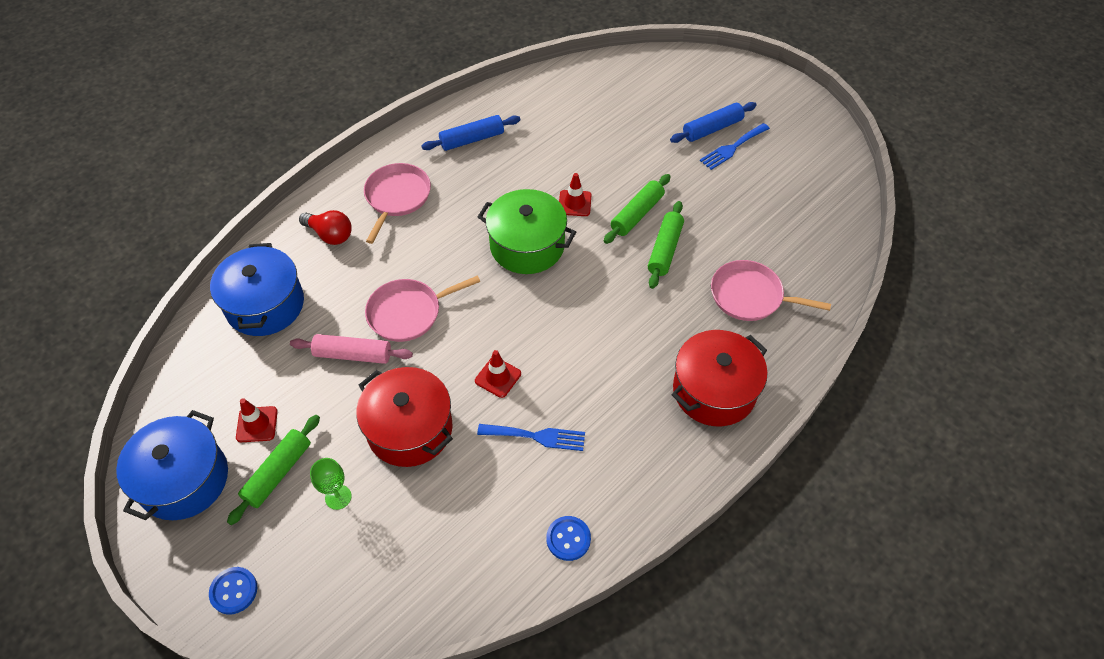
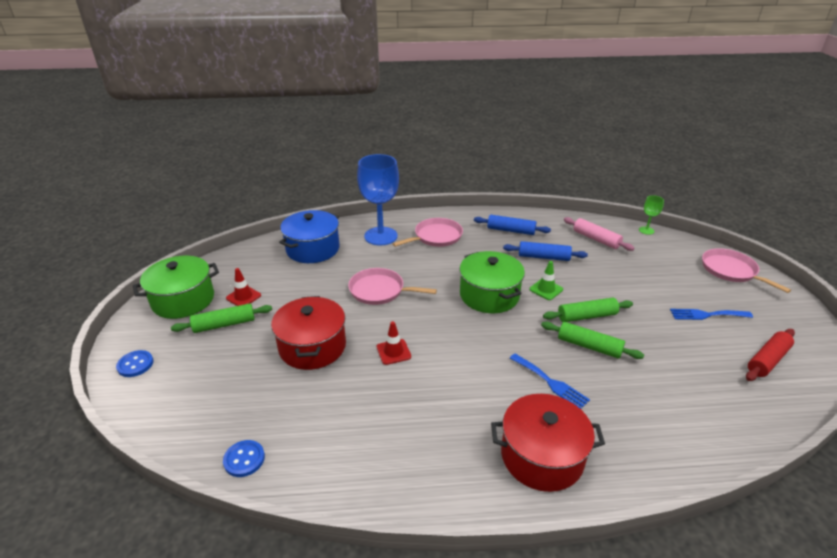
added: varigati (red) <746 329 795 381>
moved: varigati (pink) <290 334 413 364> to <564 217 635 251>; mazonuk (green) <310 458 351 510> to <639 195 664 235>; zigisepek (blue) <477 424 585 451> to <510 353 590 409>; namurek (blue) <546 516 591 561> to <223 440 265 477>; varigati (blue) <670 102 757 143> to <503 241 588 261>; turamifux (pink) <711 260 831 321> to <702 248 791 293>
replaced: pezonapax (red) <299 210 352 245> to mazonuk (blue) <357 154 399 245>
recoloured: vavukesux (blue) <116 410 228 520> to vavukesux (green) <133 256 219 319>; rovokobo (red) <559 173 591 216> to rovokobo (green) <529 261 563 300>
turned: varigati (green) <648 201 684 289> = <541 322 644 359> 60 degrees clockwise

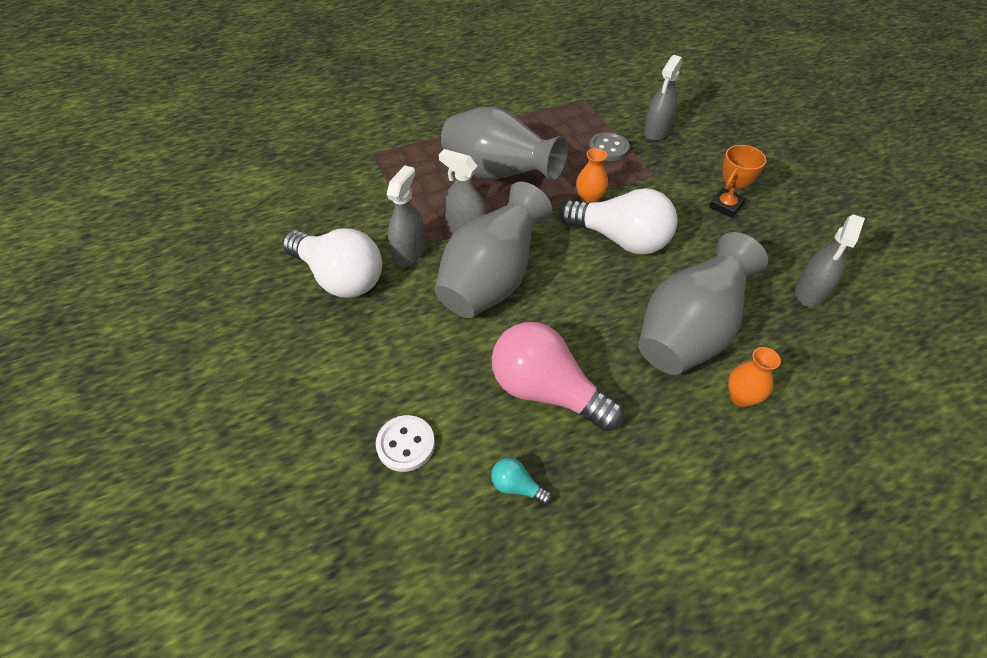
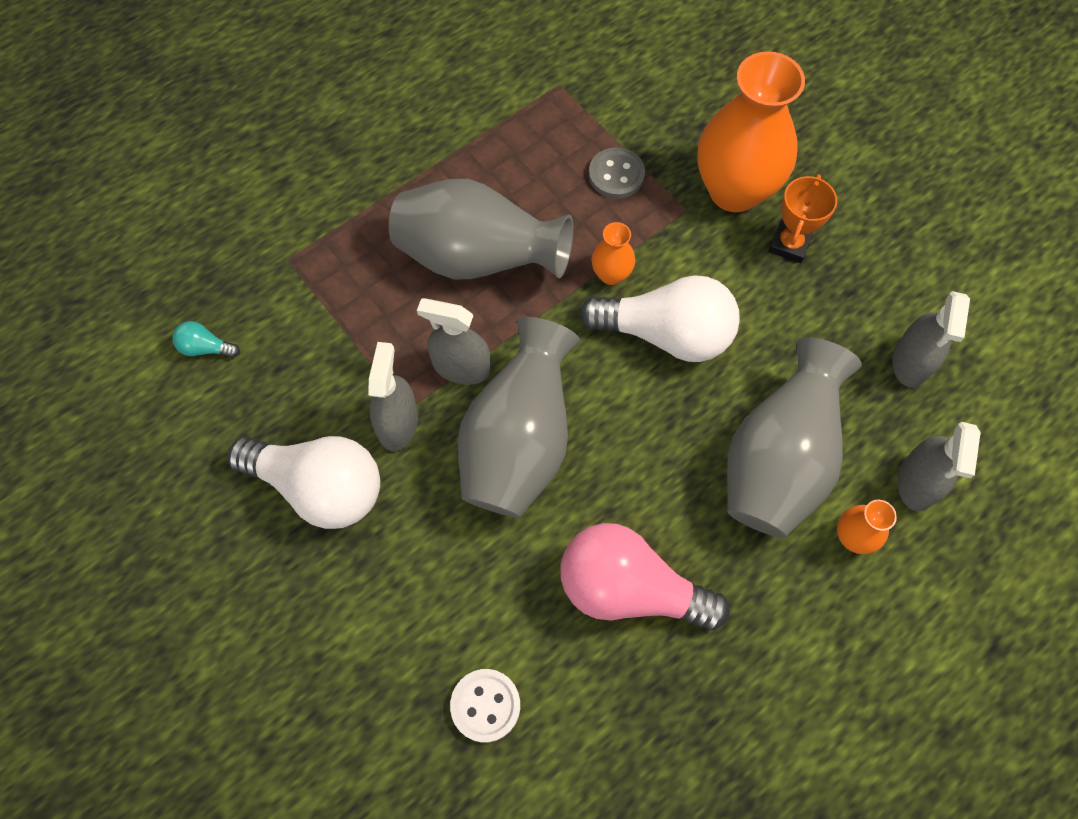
added: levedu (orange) <697 51 805 212>
moved: pezonapax (turquoise) <491 458 552 505> to <173 321 240 358>; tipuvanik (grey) <644 55 682 141> to <898 422 981 511>

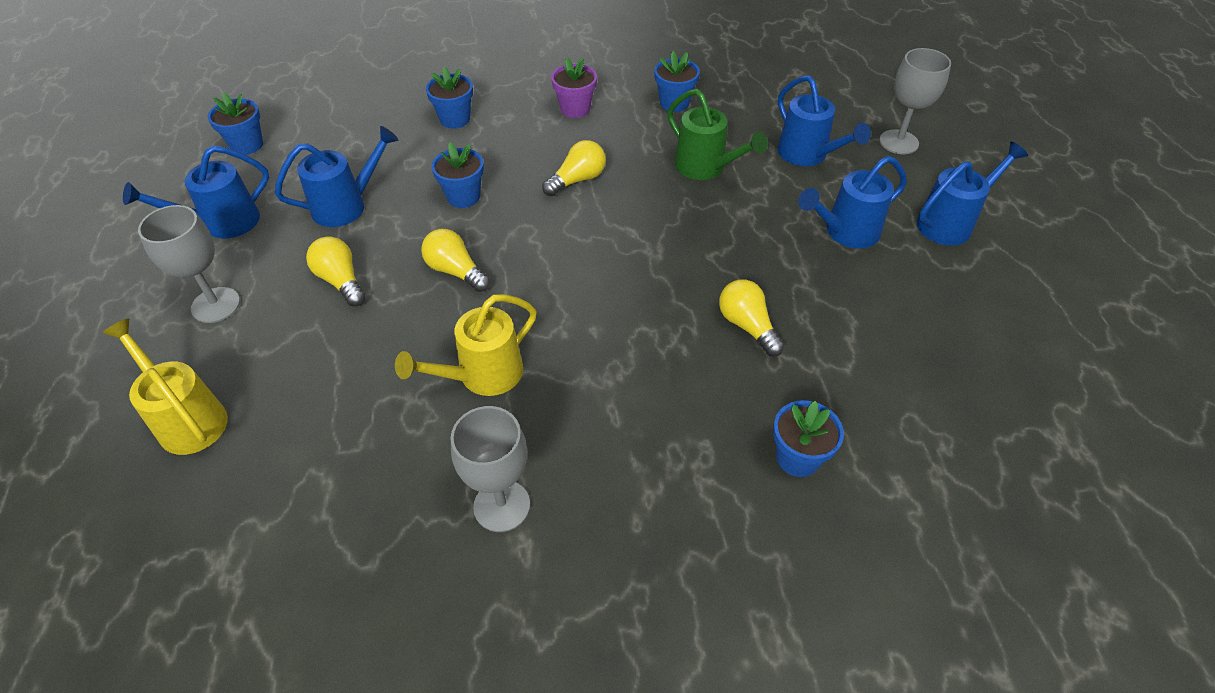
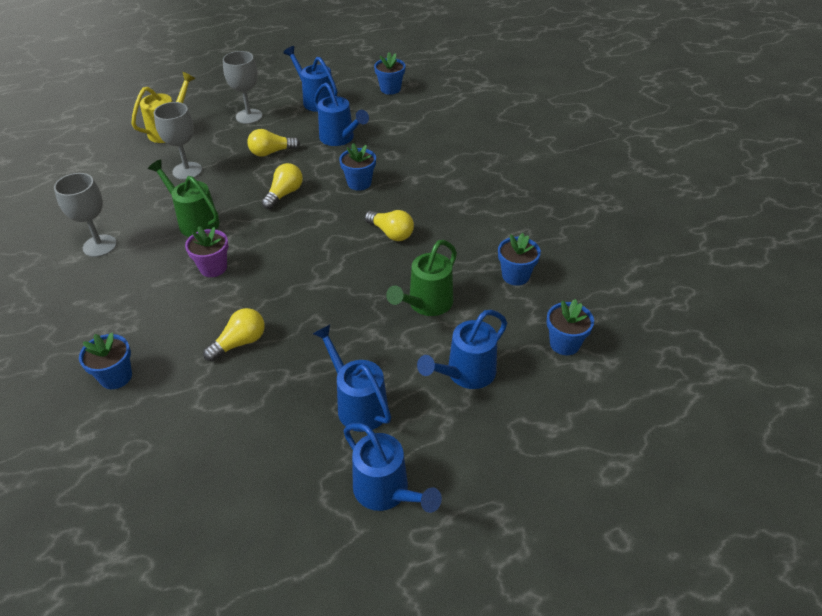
moved: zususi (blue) <426 66 473 129> to <547 299 594 355>; zususi (purple) <551 57 597 118> to <185 226 228 277>; mazonuk (grey) <879 48 951 154> to <154 102 202 180>
recoloured: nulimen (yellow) <395 294 537 396> to nulimen (green) <148 159 220 237>
turned: pezonapax (yellow) <306 236 366 306> = <247 129 300 157> 150 degrees counterclockwise

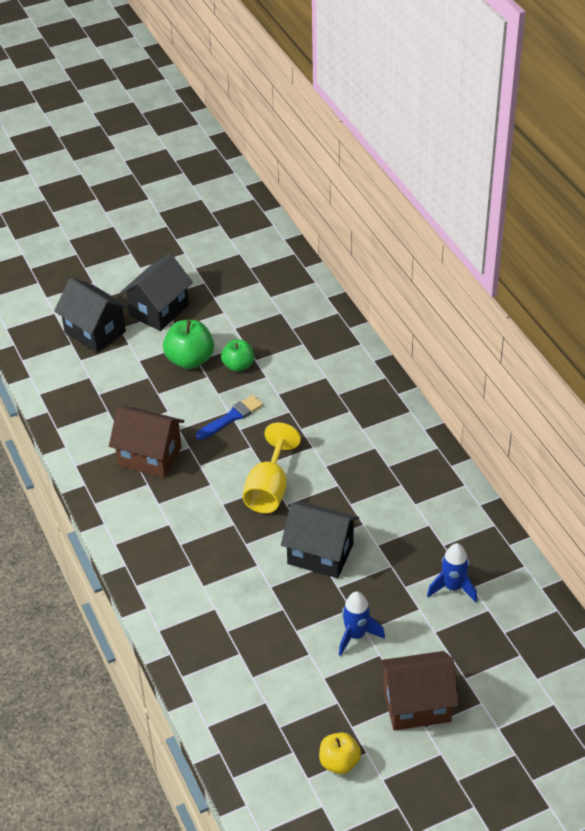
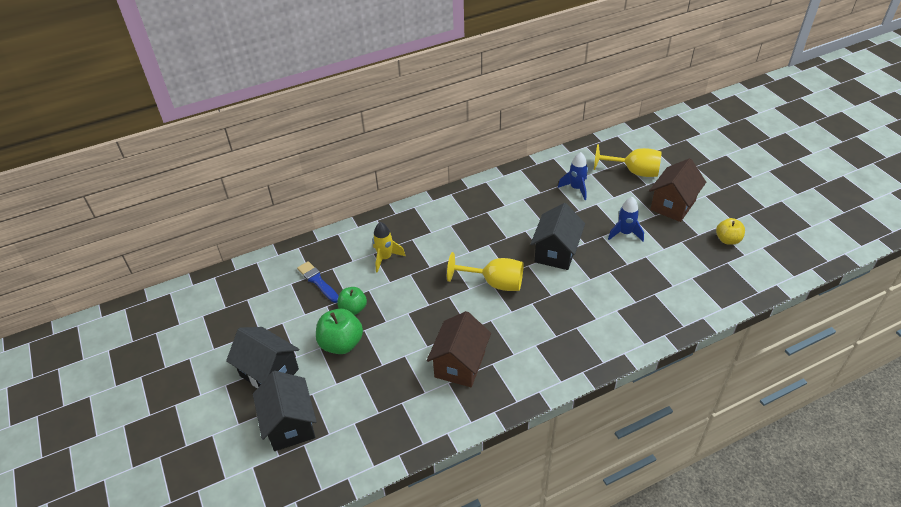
added: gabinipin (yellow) <373 222 405 273>; mazonuk (yellow) <594 144 662 177>
moved: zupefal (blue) <196 395 263 440> to <297 261 339 303>
turned: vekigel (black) <54 278 129 353> = <253 371 317 451> 60 degrees counterclockwise; vekigel (brown) <379 651 459 731> = <649 158 706 222> 45 degrees clockwise

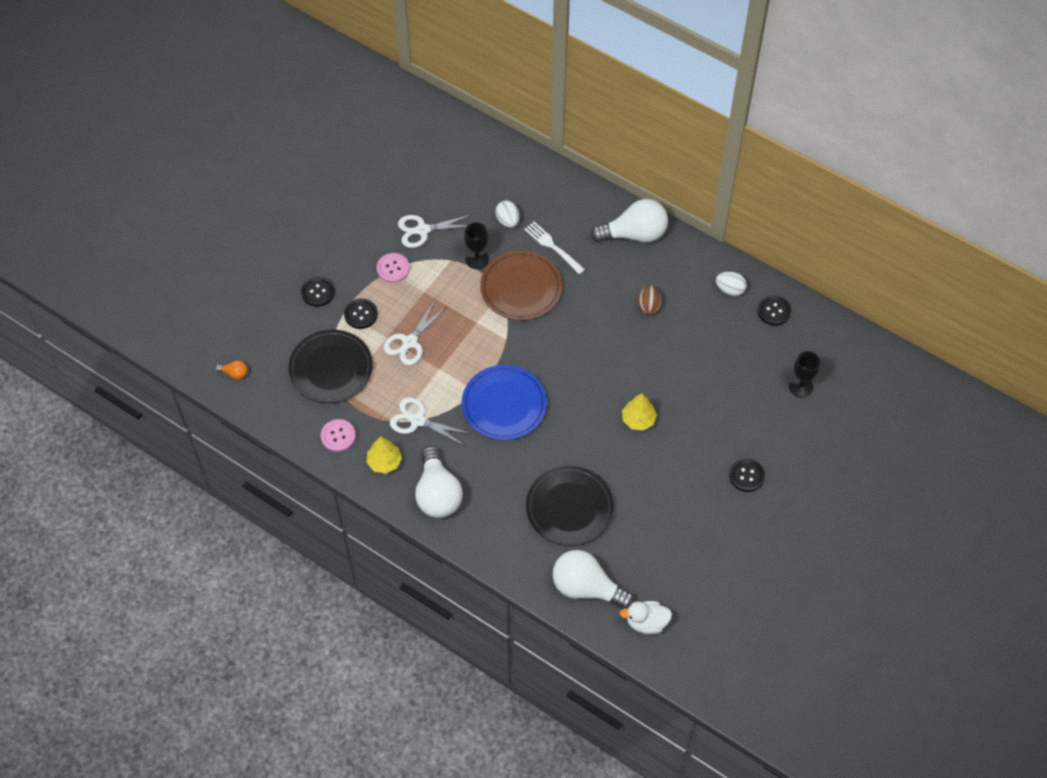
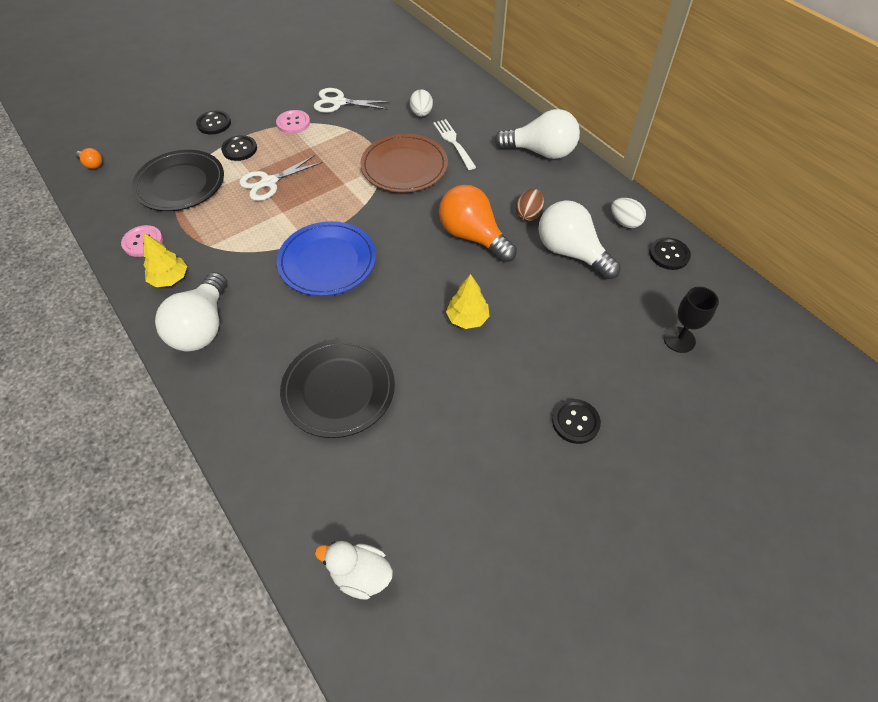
removed: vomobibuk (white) <390 397 471 446>; mazonuk (black) <464 222 489 269>
added: pezonapax (orange) <439 185 517 262>
moved: pezonapax (white) <552 550 634 609> to <538 200 621 279>

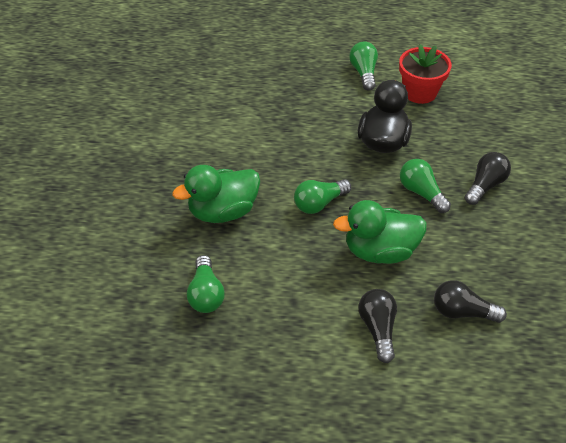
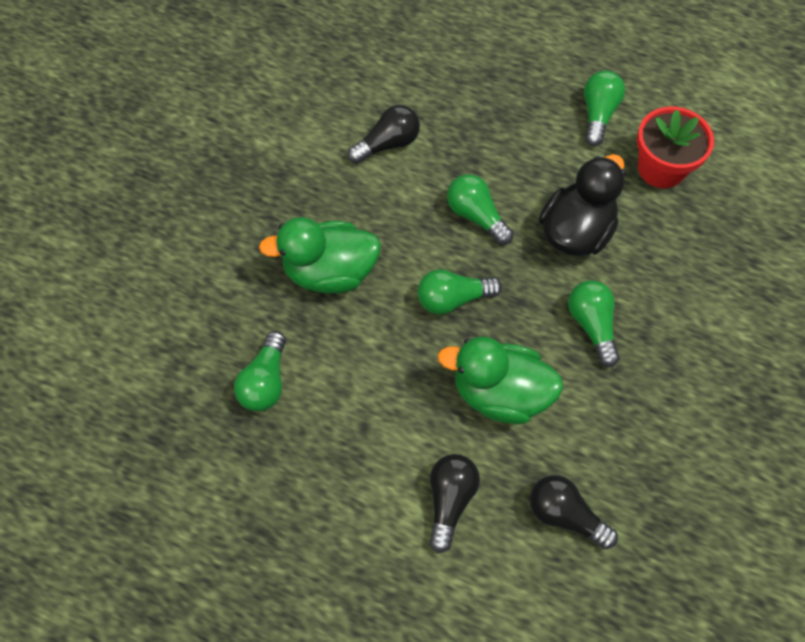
added: pezonapax (green) <447 174 514 245>
moved: pezonapax (black) <465 152 511 205> to <348 105 420 164>

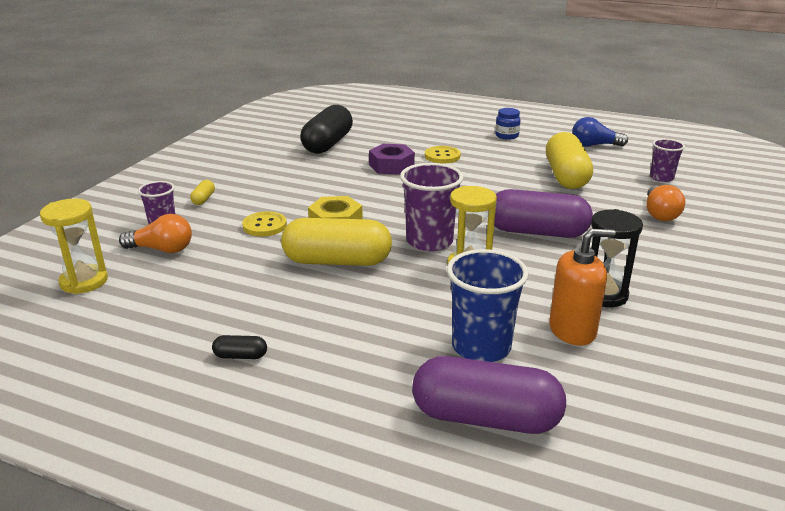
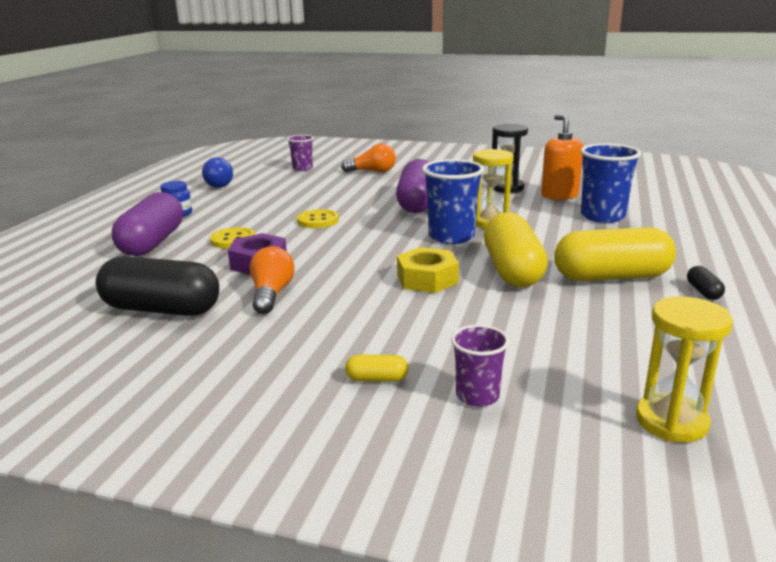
moved: pezonapax (orange) <119 214 192 253> to <250 246 295 314>; namurek (yellow) <242 211 287 236> to <297 209 339 228>; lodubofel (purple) <412 356 566 434> to <112 192 183 256>; lodubofel (yellow) <546 132 593 189> to <554 227 676 281>
recoloured: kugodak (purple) <400 163 463 251> to kugodak (blue) <422 159 484 244>

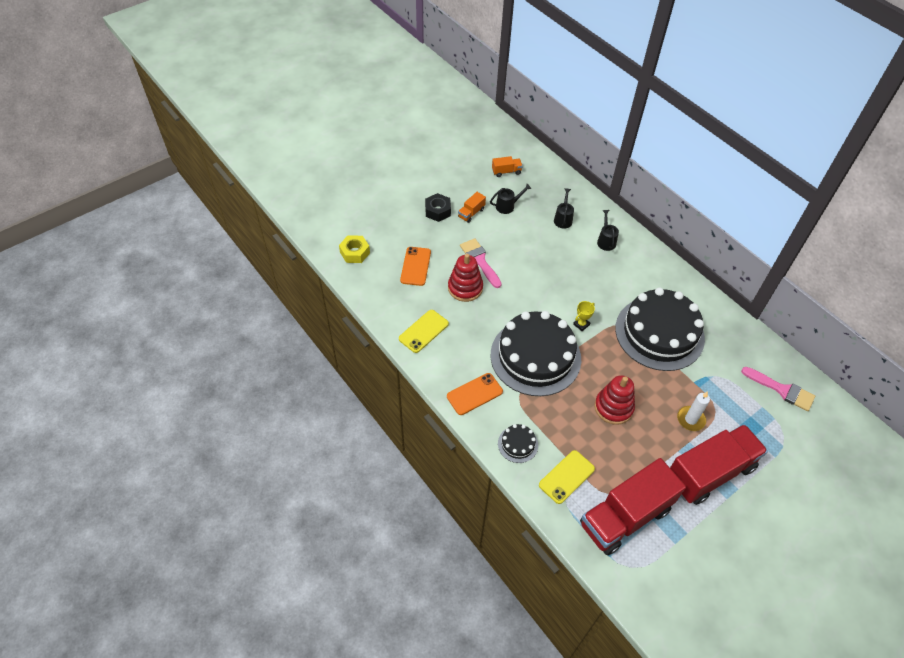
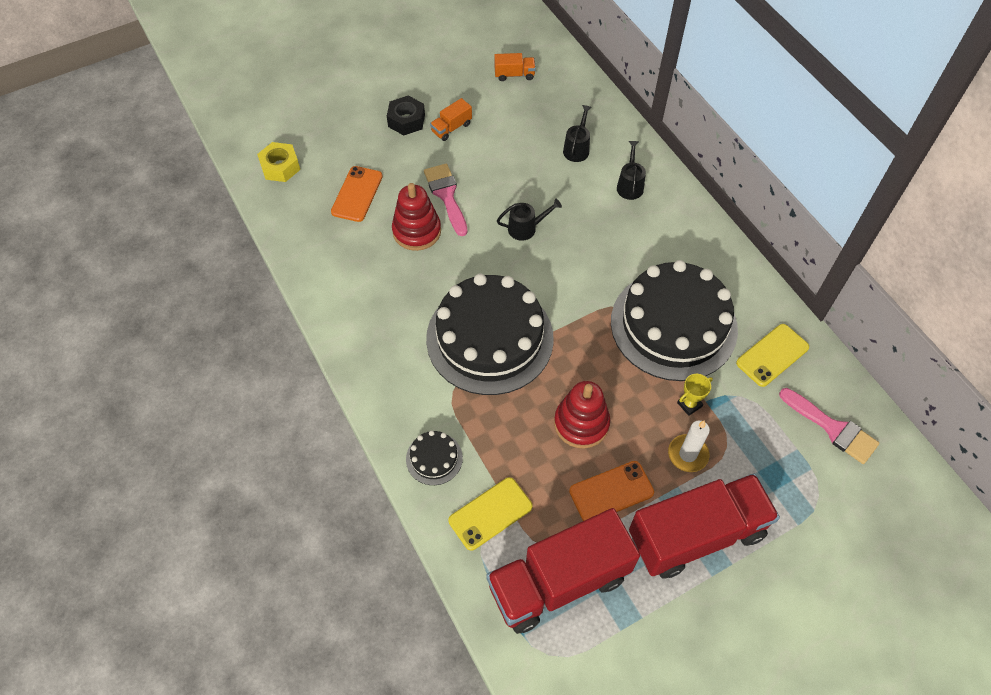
moved: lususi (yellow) <399 310 449 353> to <736 324 809 387>; lususi (orange) <447 373 503 415> to <569 461 654 521>; nulimen (black) <490 184 531 214> to <497 199 562 241>; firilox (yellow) <573 301 595 331> to <677 374 713 416>

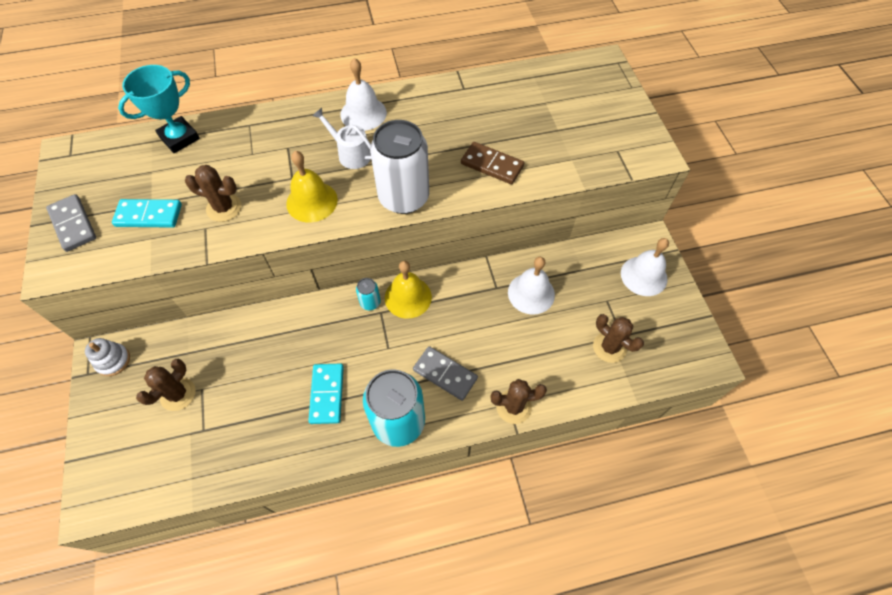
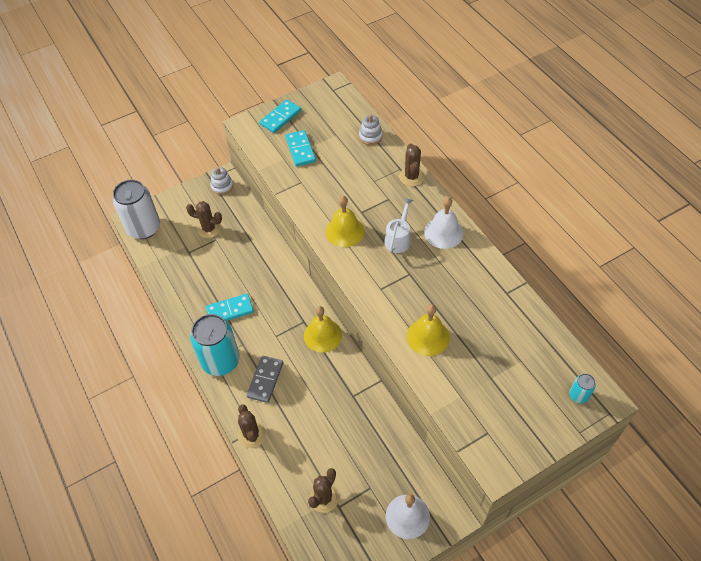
removed: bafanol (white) <508 257 555 315>
moved: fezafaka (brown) <185 165 241 222> to <399 144 424 186>; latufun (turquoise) <356 278 381 310> to <569 374 596 403>; latufun (white) <370 120 429 214> to <113 179 160 239>
replaced: firilox (turquoise) <118 65 200 153> to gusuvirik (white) <359 114 383 145>; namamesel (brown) <461 142 524 184> to bafanol (yellow) <407 304 450 356>
recoloured: namamesel (grey) <46 194 96 252> to namamesel (turquoise) <260 99 301 133>

